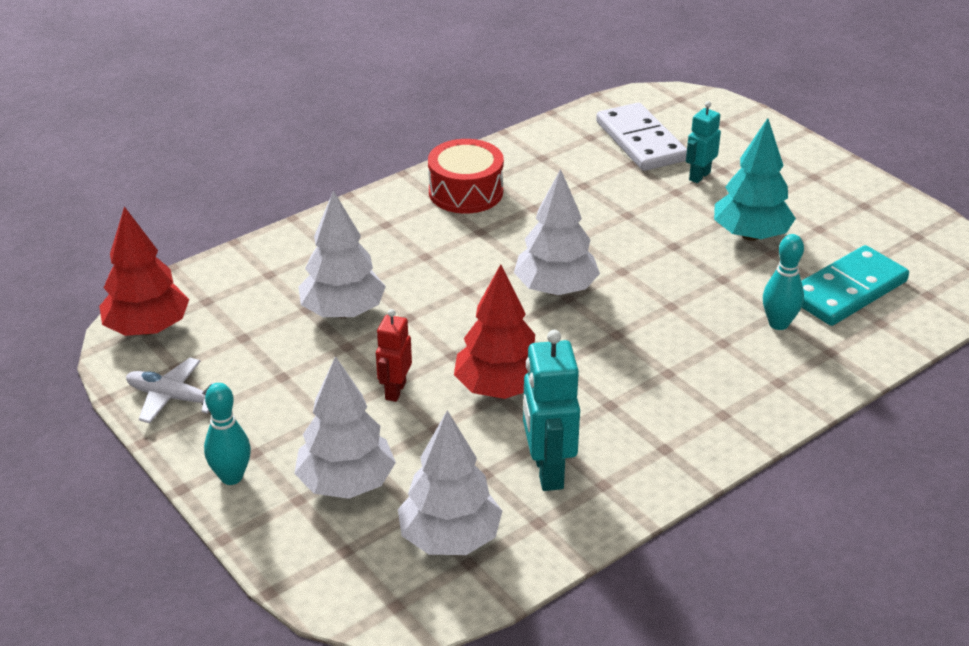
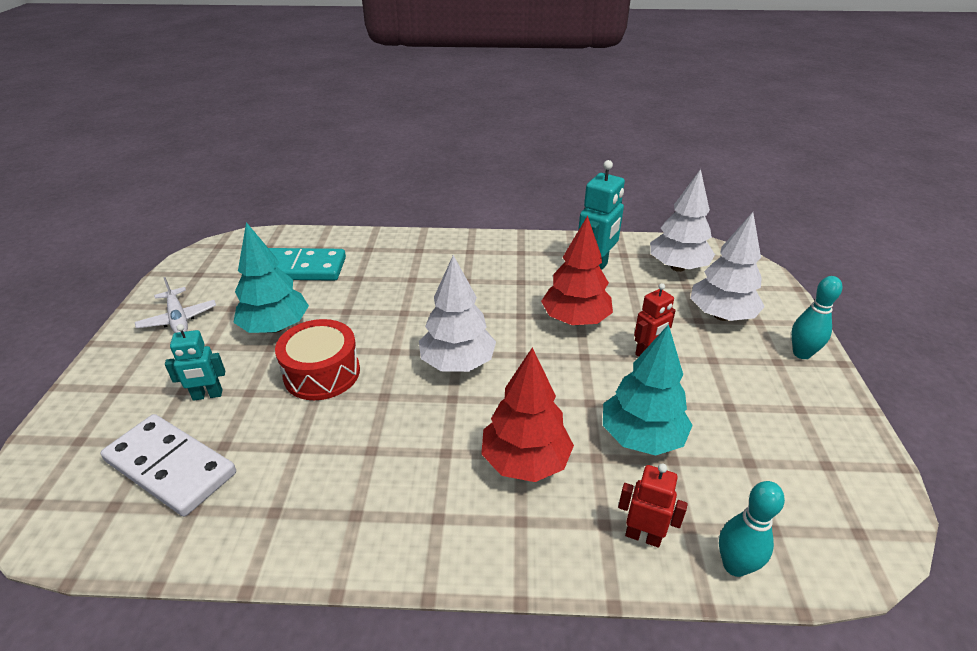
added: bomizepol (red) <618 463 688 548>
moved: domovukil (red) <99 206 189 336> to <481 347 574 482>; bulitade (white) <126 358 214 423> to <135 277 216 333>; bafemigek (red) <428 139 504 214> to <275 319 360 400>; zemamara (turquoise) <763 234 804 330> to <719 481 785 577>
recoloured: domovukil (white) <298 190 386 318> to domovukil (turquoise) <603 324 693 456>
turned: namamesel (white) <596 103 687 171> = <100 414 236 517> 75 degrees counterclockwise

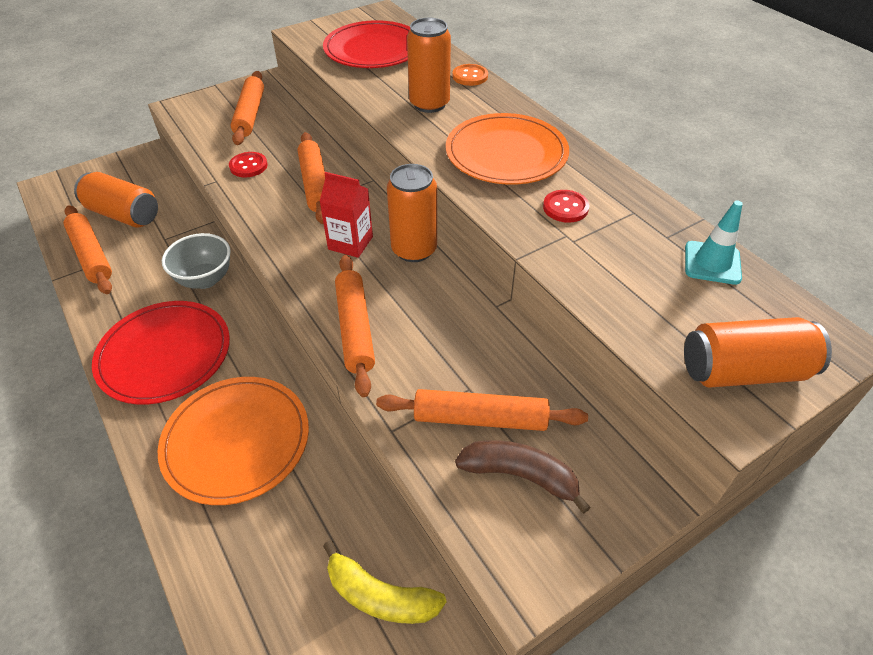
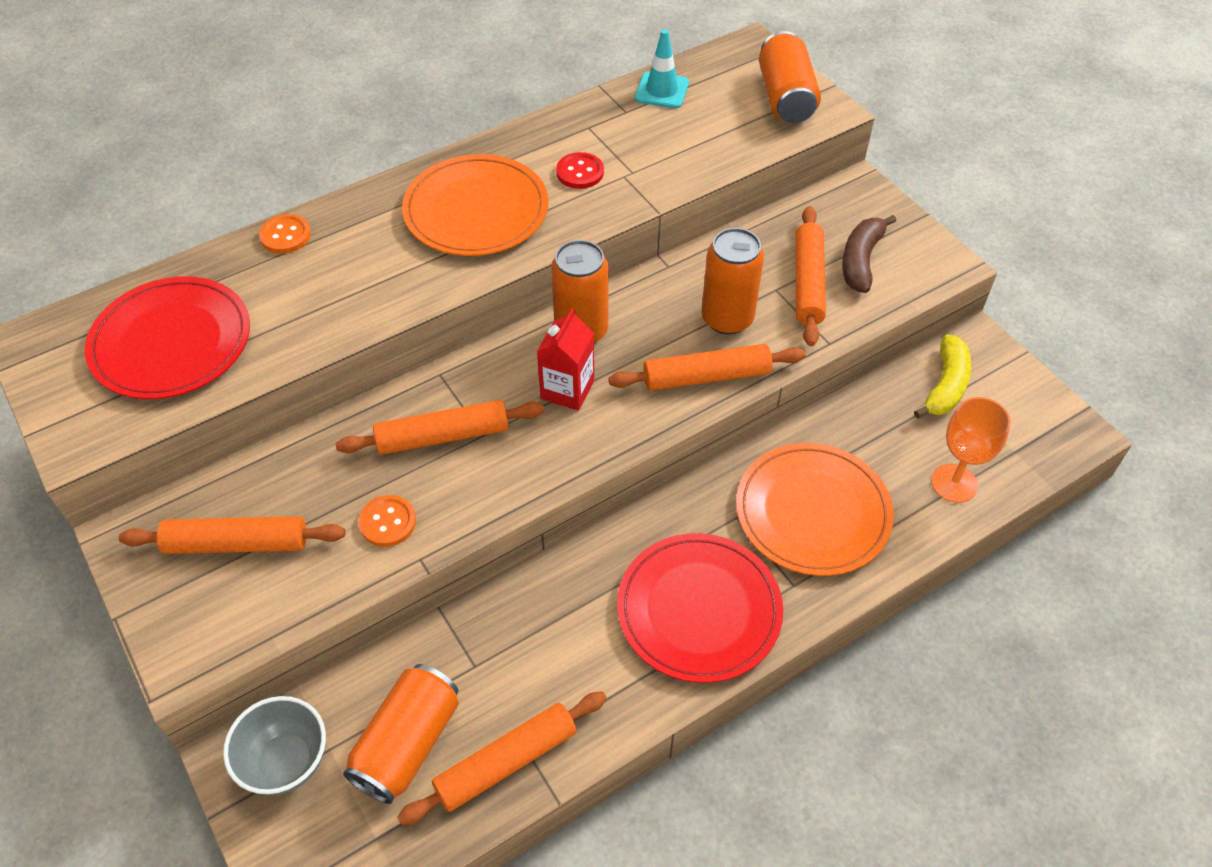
added: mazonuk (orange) <931 397 1011 503>
moved: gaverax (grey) <162 233 231 289> to <223 696 326 795>; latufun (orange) <407 18 451 113> to <701 228 764 335>
recoloured: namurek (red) <229 152 268 177> to namurek (orange) <358 495 416 547>

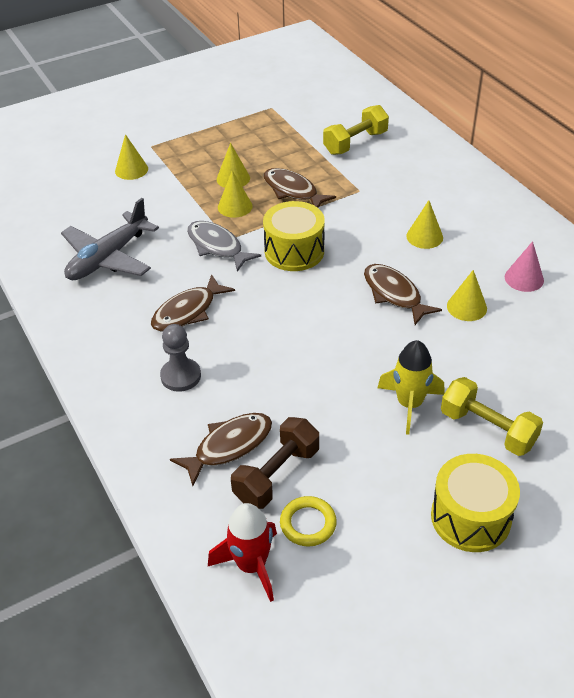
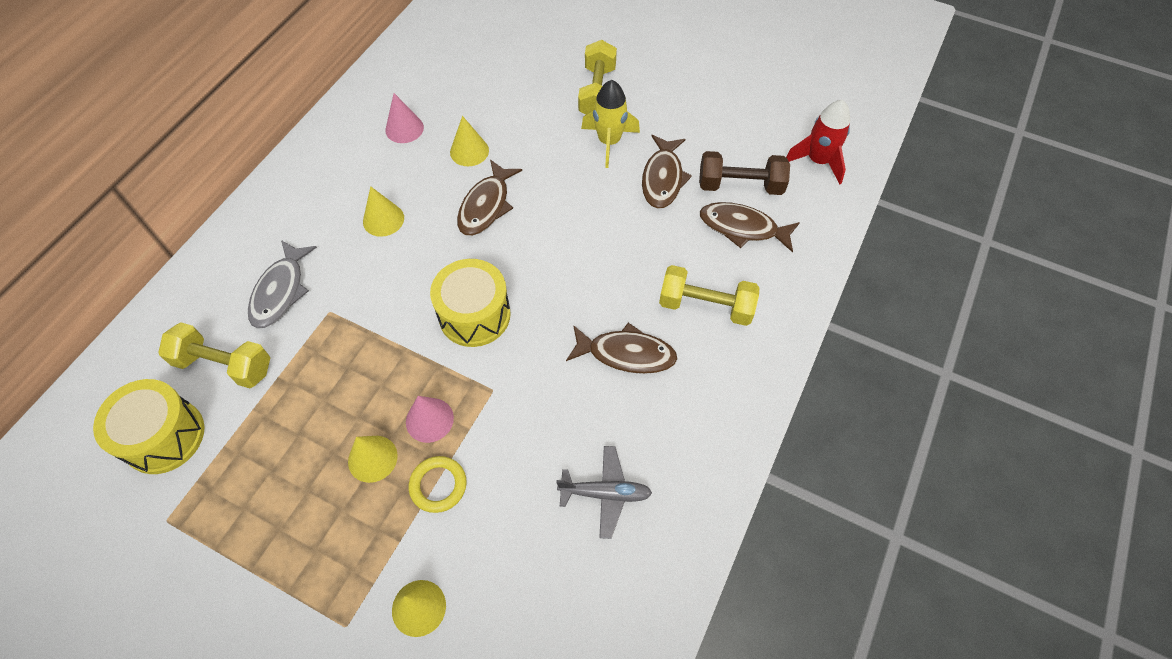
moved: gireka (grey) <187 221 261 272> to <248 240 317 329>; gireka (brown) <264 168 336 208> to <642 135 692 209>; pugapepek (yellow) <280 496 337 547> to <409 456 467 513>; bafemigek (yellow) <431 454 520 552> to <93 379 205 474>
replaced: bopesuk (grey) <160 324 201 392> to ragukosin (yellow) <659 265 759 326>
recoloured: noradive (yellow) <218 170 253 218> to noradive (pink) <406 396 454 443>
resized: bulitade (grey) <61 198 159 280> = <556 446 652 539> x0.62

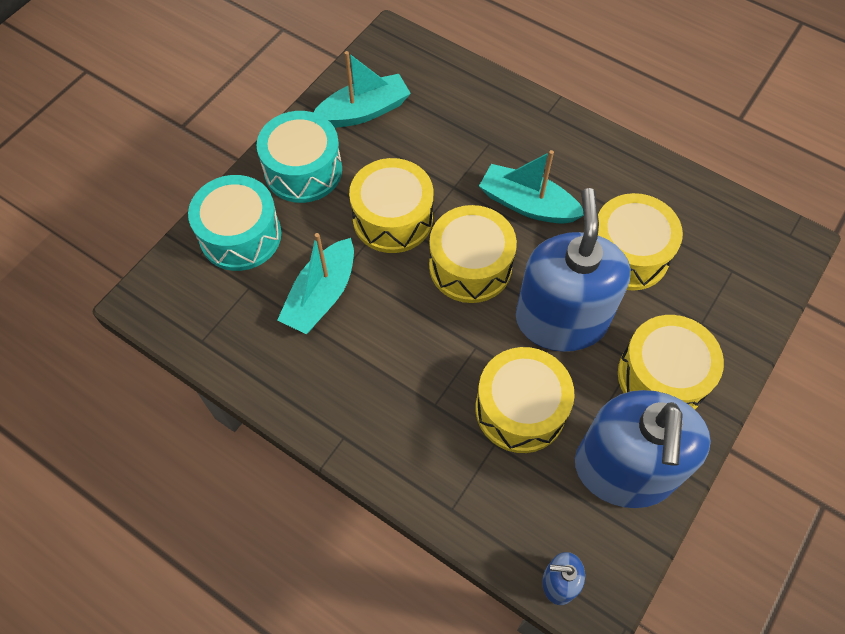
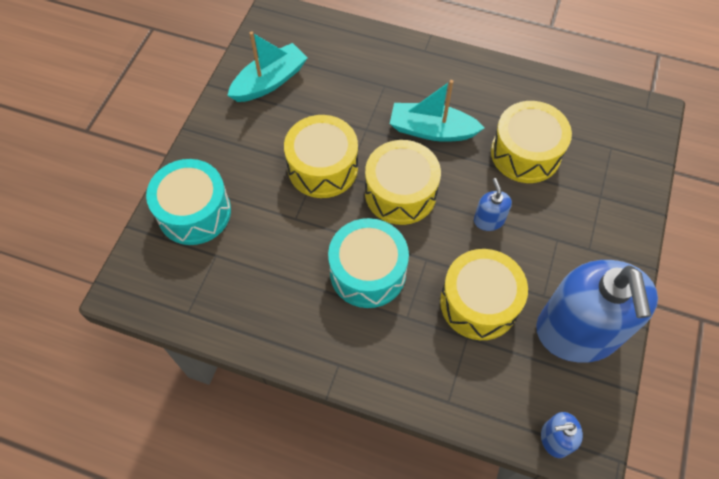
removed: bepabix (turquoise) <278 233 354 334>; bafemigek (yellow) <618 315 724 409>
moved: bafemigek (turquoise) <256 111 342 203> to <328 218 409 308>
resized: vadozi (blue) <516 188 631 352> = <474 178 512 231> x0.40

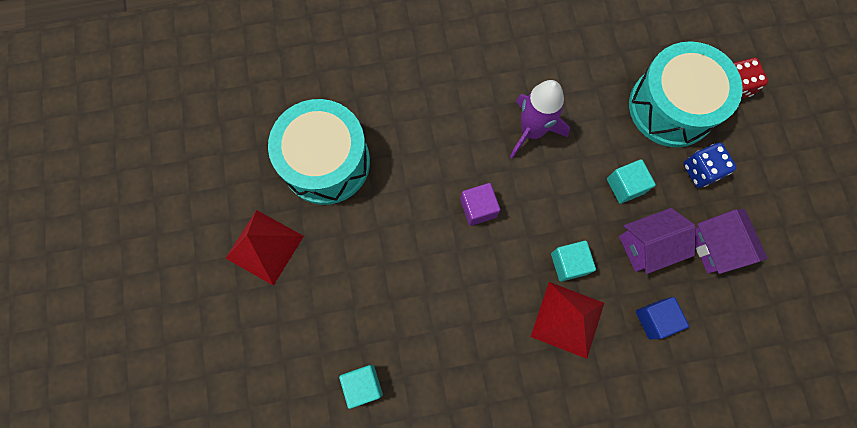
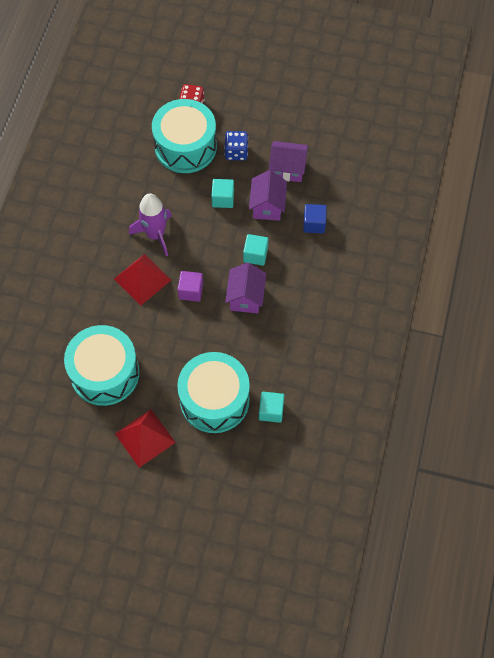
added: bafemigek (turquoise) <177 352 250 433>; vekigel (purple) <225 262 266 313>
moved: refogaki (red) <531 282 604 359> to <114 254 171 306>

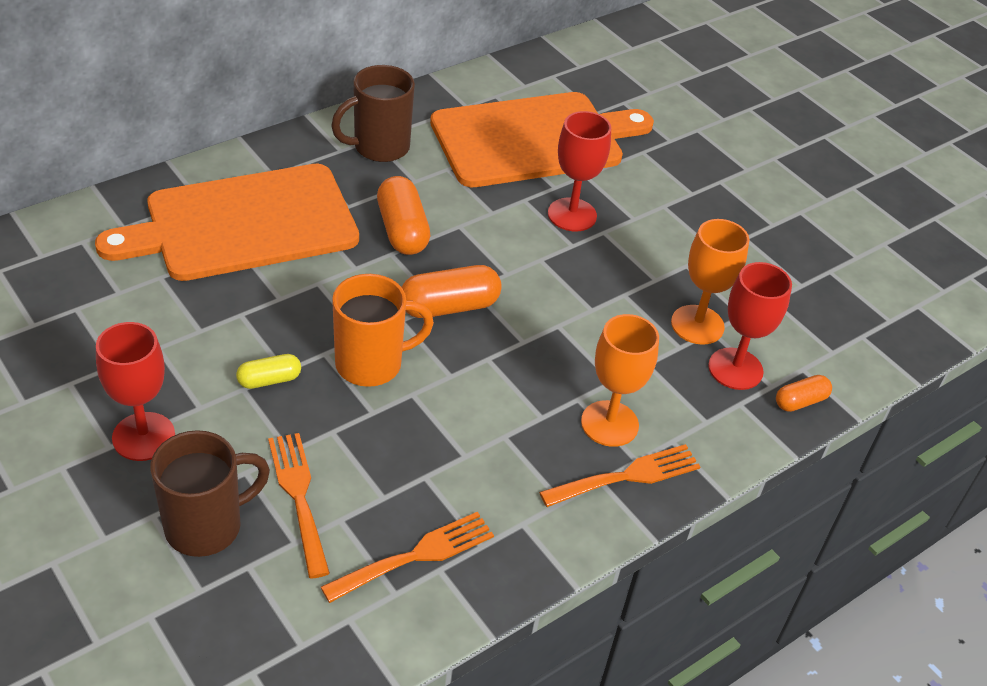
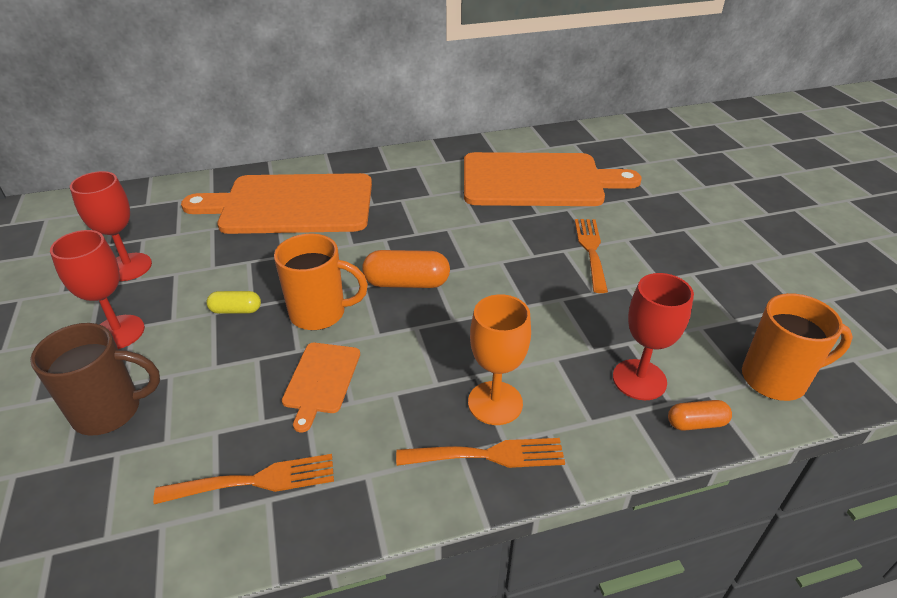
removed: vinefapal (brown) <331 65 415 162>; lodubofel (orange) <377 176 430 255>; mazonuk (orange) <671 219 749 345>
added: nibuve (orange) <282 343 360 432>; vinefapal (orange) <742 293 853 401>
moved: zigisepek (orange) <268 433 330 579> to <575 219 608 293>; mazonuk (red) <548 111 611 232> to <70 171 152 281>

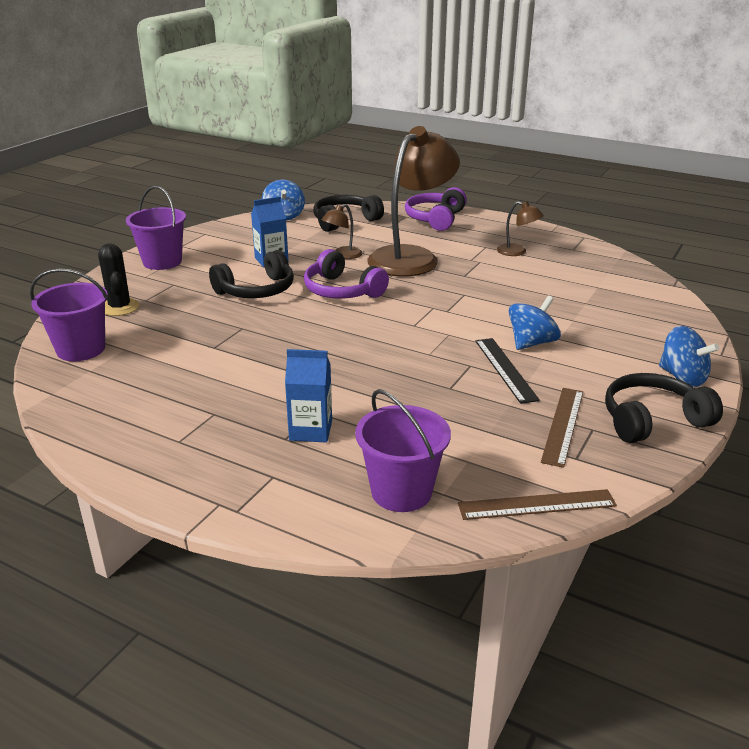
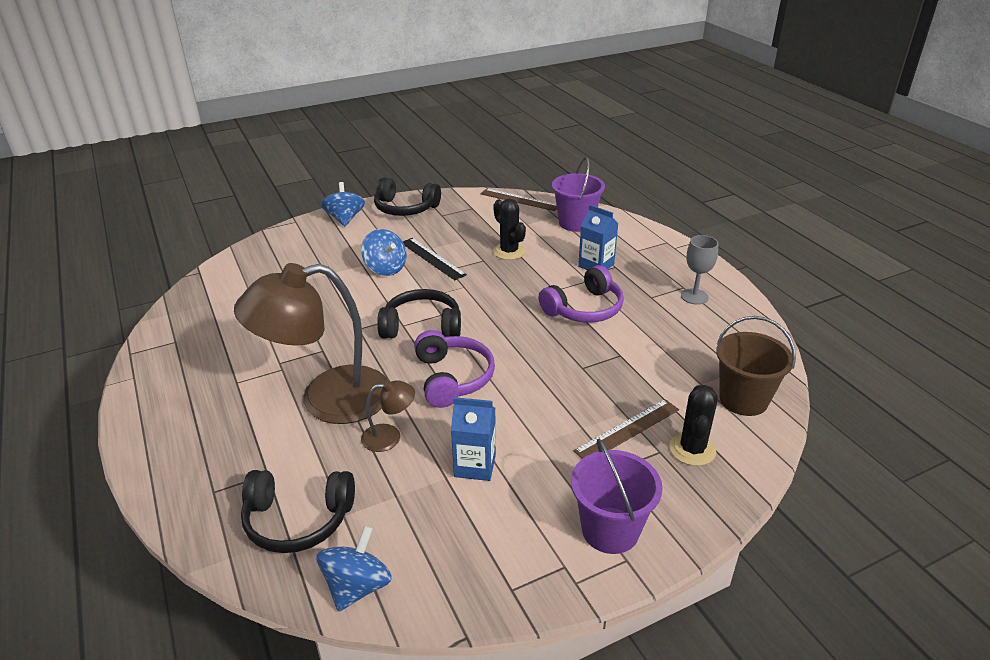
removed: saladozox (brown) <497 201 544 256>
added: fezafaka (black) <493 199 526 260>; mazonuk (grey) <681 235 718 305>
moved: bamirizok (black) <209 250 294 298> to <377 289 461 338>; bamirizok (purple) <405 187 467 231> to <539 265 624 322>; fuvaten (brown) <541 388 583 468> to <574 399 679 459>
recoloured: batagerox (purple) <30 268 109 361> to batagerox (brown) <716 316 796 416>
turned: fuvaten (black) <475 338 540 404> = <403 238 467 280> 60 degrees counterclockwise; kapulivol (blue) <509 296 561 350> = <361 229 407 276> 120 degrees counterclockwise

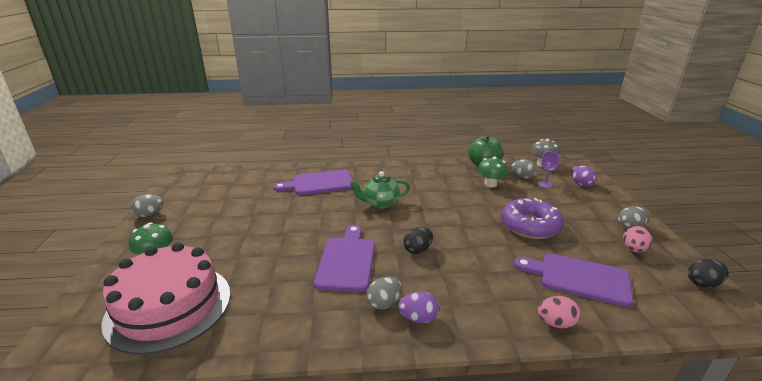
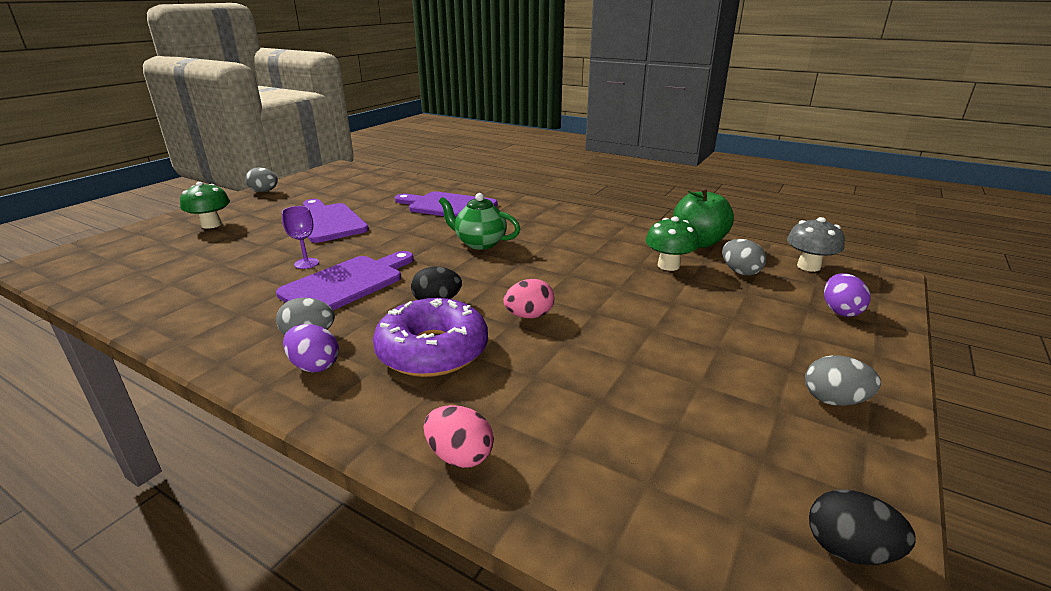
removed: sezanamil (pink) <101 242 231 355>
moved: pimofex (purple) <501 198 564 239> to <373 298 488 377>; nibuve (purple) <514 253 633 307> to <303 199 369 243>; mazonuk (purple) <538 152 560 188> to <282 206 319 269>; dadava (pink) <623 226 652 253> to <503 279 554 318>

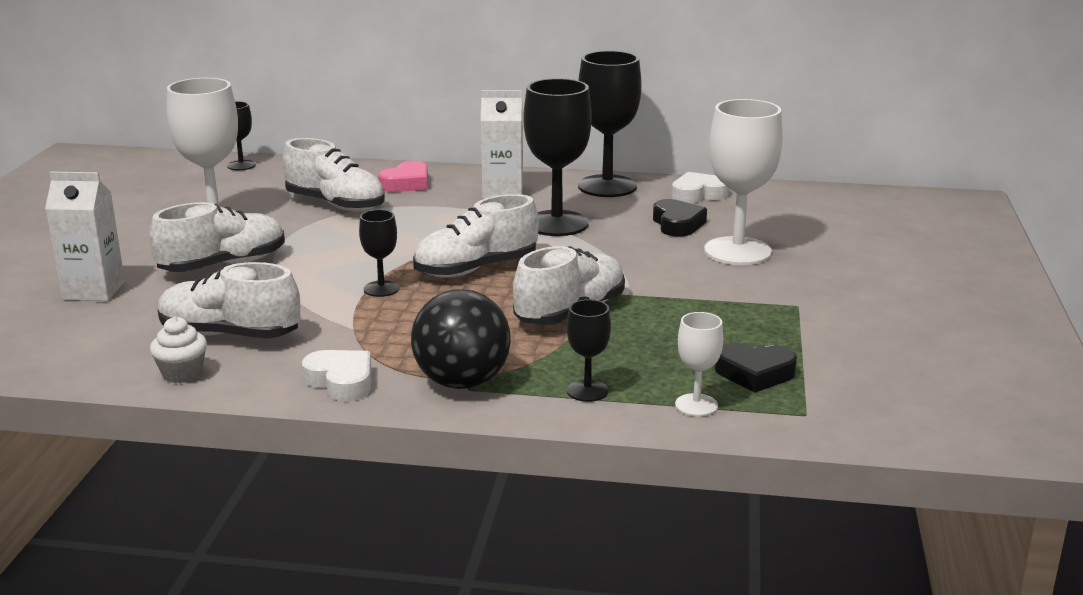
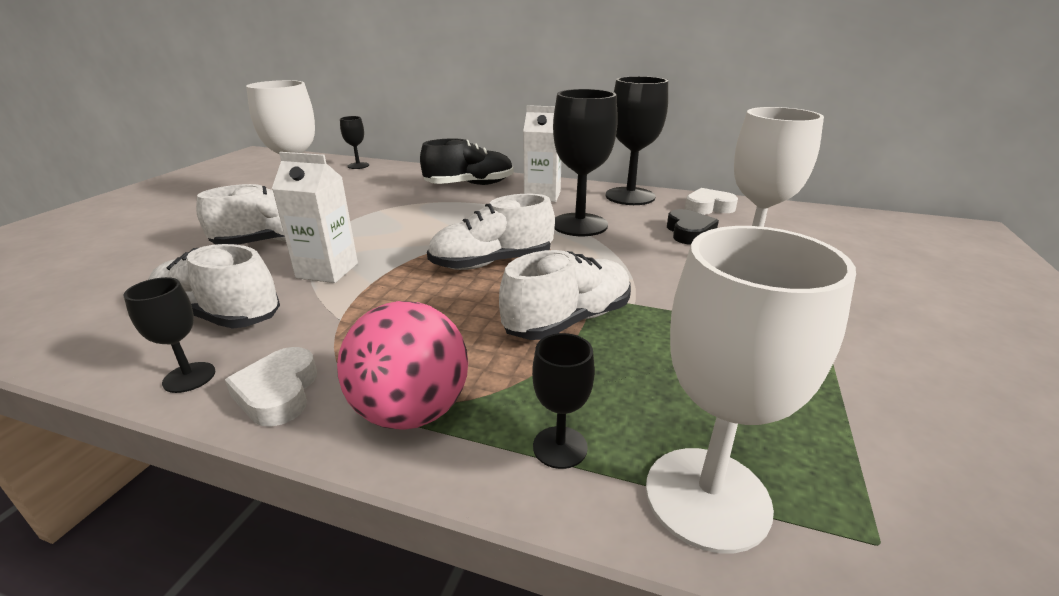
removed: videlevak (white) <150 317 207 383>; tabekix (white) <283 138 385 211>; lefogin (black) <715 343 797 393>
moved: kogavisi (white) <45 172 125 301> to <272 152 358 283>; mazonuk (black) <359 209 399 297> to <124 277 215 393>
replaced: lefogin (pink) <378 161 428 192> to tabekix (black) <420 139 513 185>
recoloured: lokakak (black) <411 289 511 389> to lokakak (pink) <337 301 468 430>
turned: lefogin (white) <302 350 371 401> = <225 347 317 427> 150 degrees counterclockwise
resized: mazonuk (white) <675 312 723 416> = <646 226 856 554> x2.00

